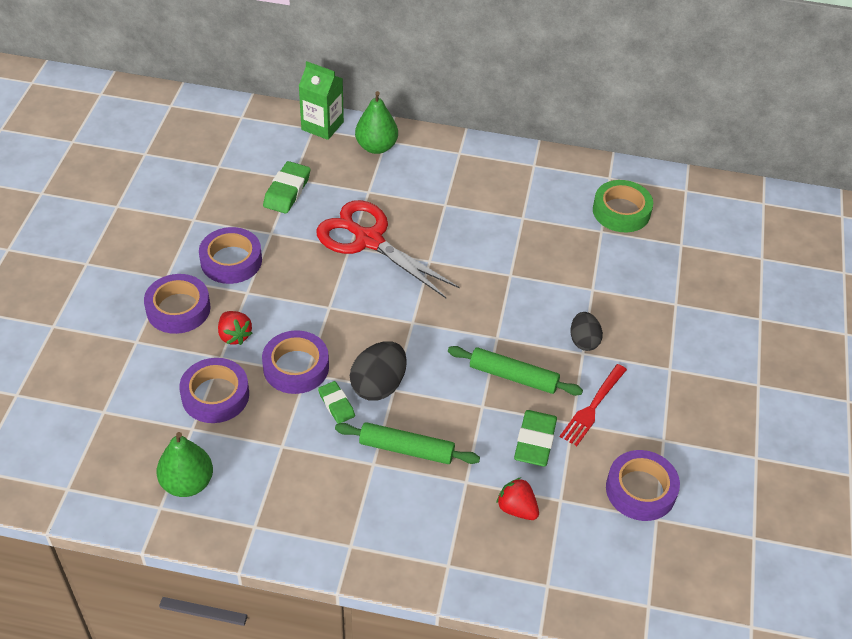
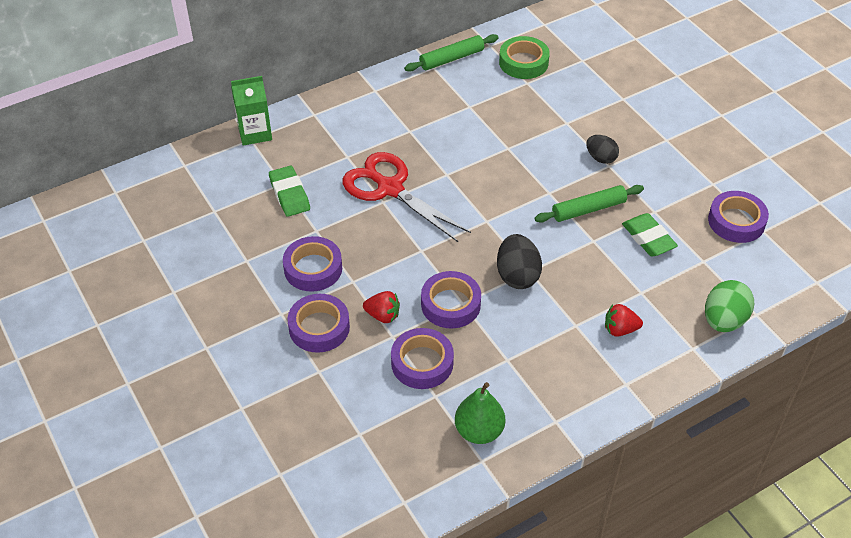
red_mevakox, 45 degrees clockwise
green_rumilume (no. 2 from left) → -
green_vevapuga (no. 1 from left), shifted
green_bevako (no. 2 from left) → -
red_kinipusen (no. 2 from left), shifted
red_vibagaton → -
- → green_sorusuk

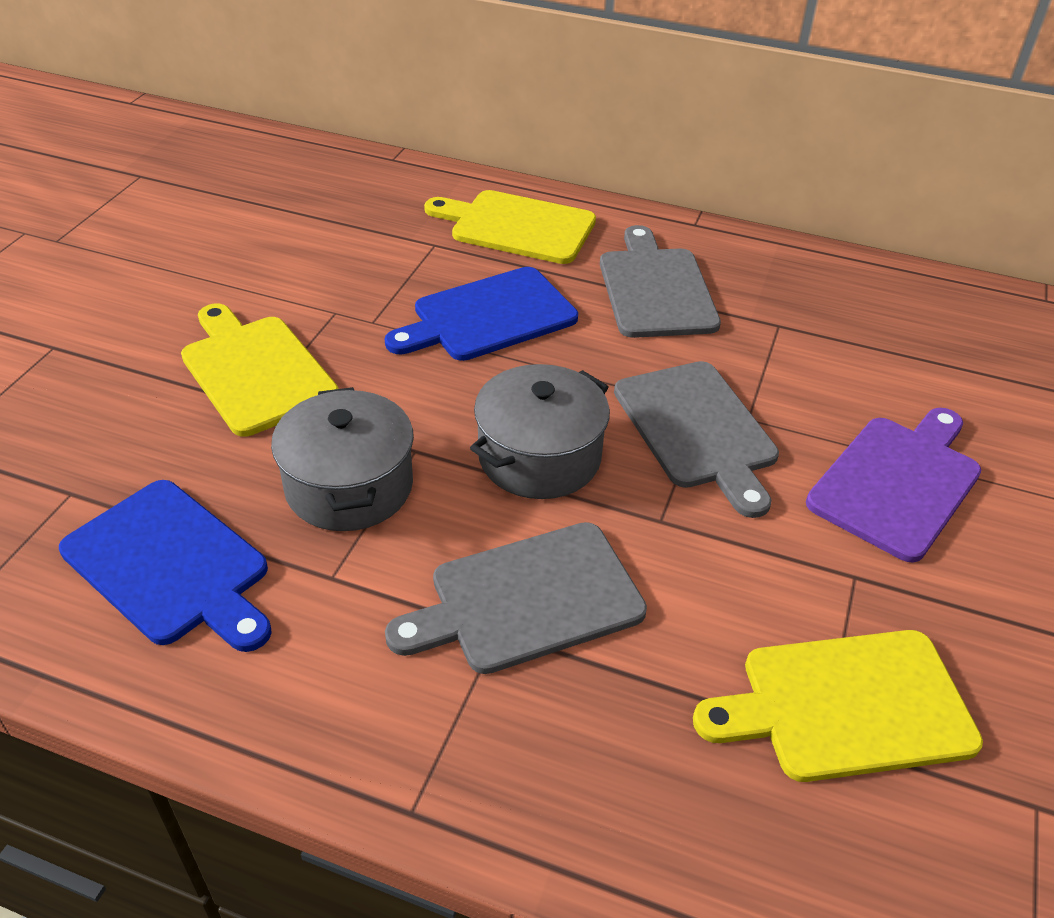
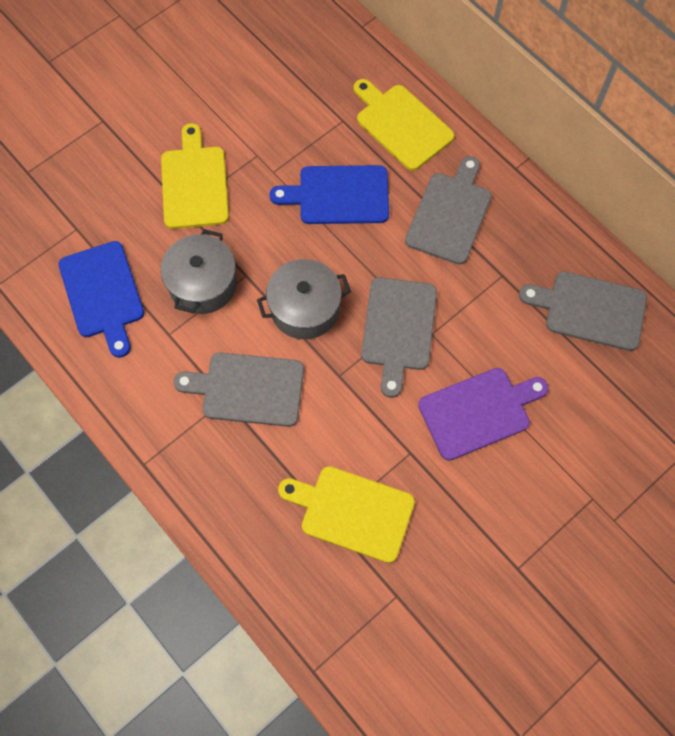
- → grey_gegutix (no. 4 from left)

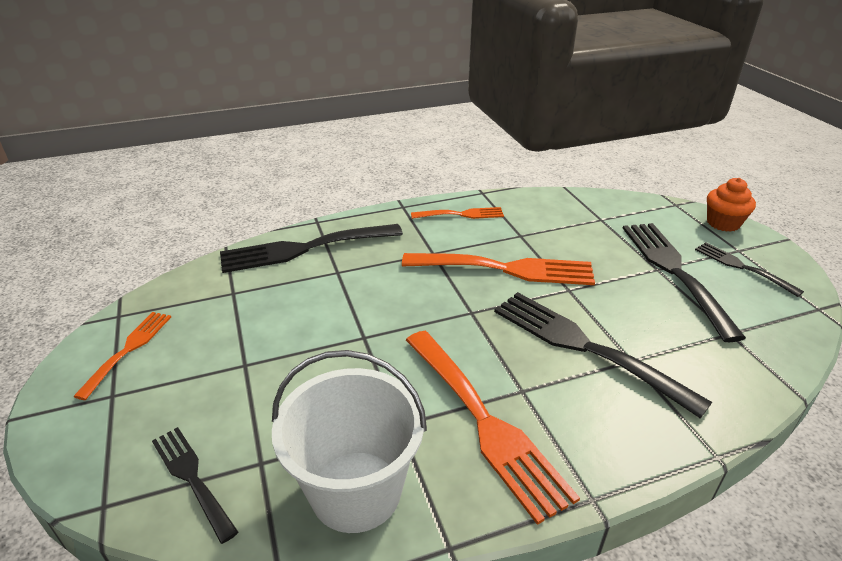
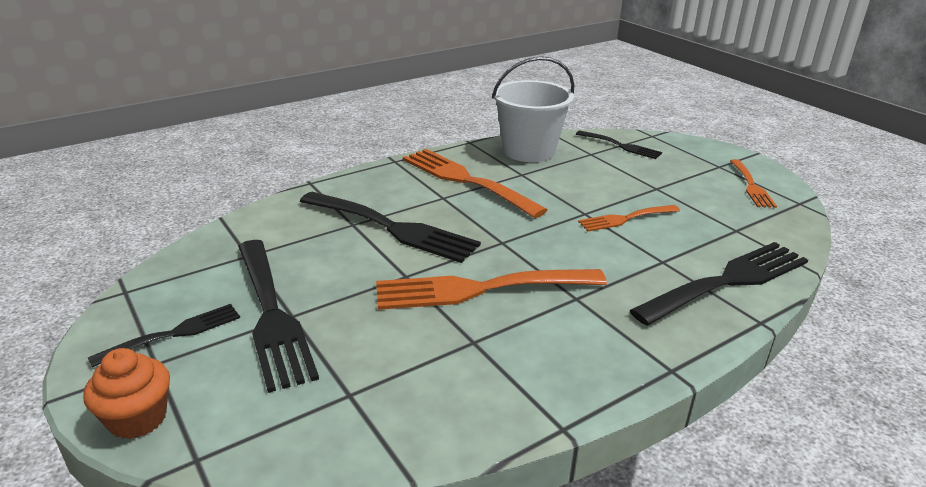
orange_vibagaton (no. 2 from left in the first image) → orange_vibagaton (no. 3 from left), shifted
black_vibagaton (no. 5 from left in the first image) → black_vibagaton (no. 1 from left), 75 degrees counterclockwise

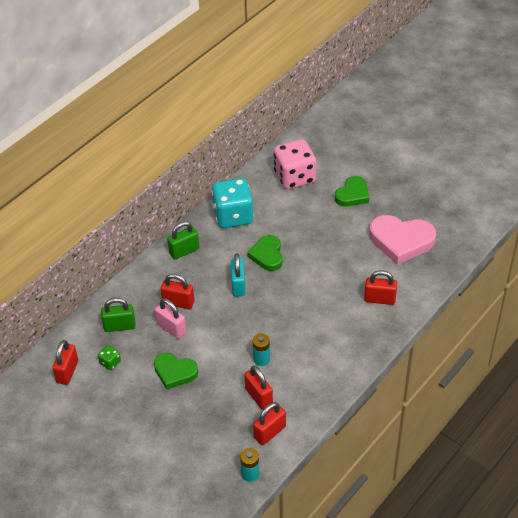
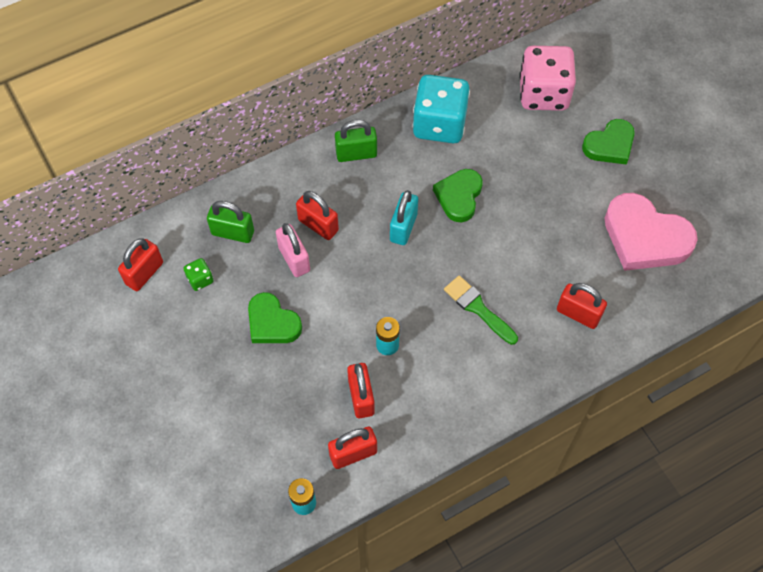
- → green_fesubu

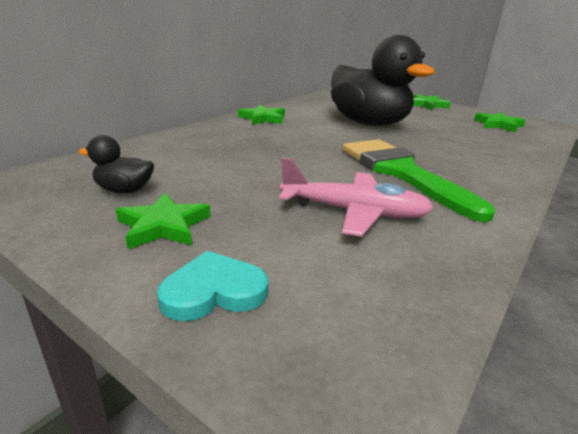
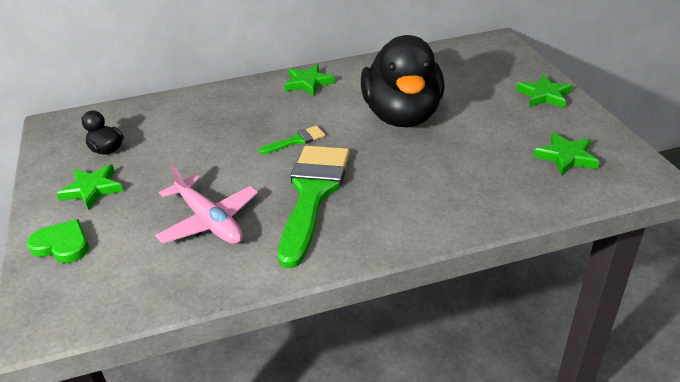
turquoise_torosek → green_torosek
- → green_fesubu (no. 1 from left)

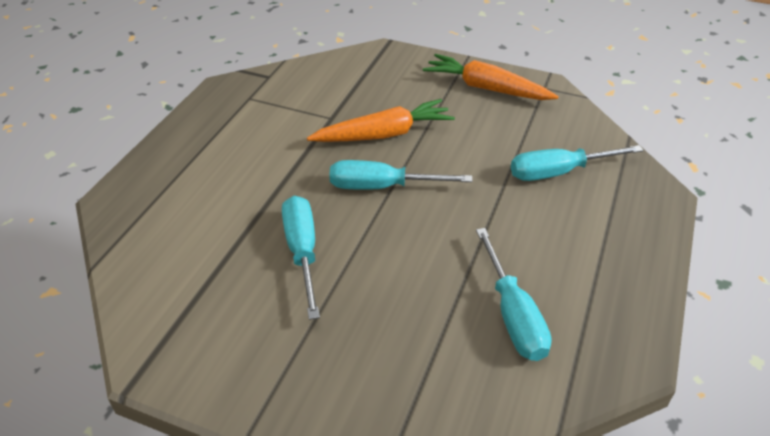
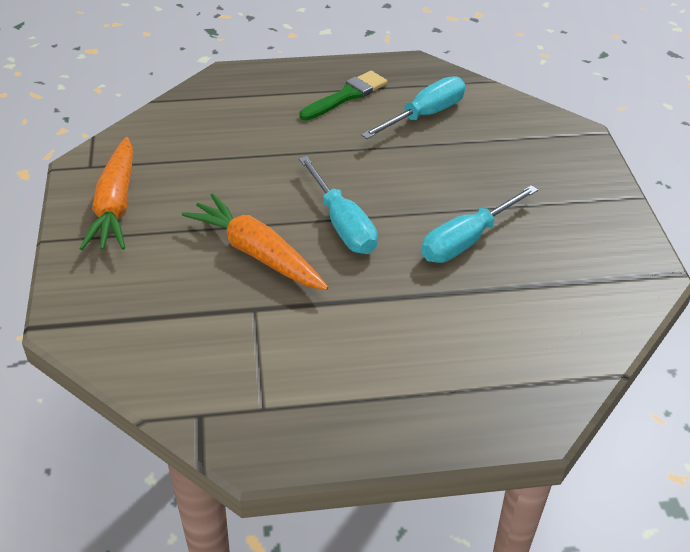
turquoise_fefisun (no. 4 from left) → -
- → green_fesubu

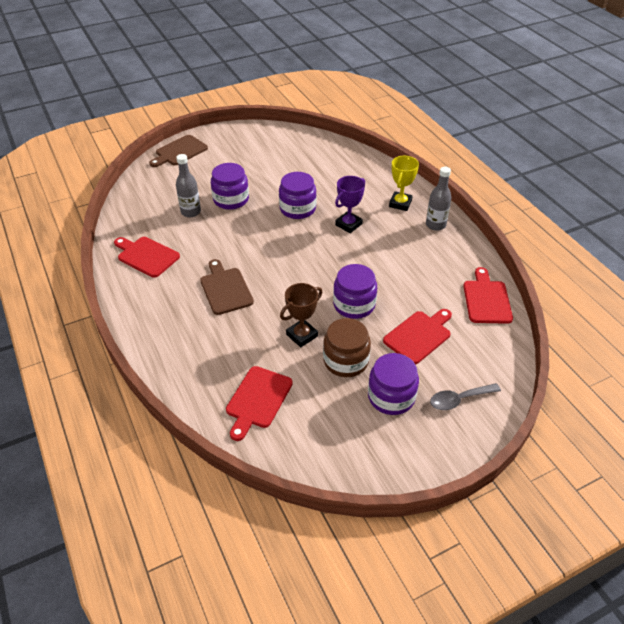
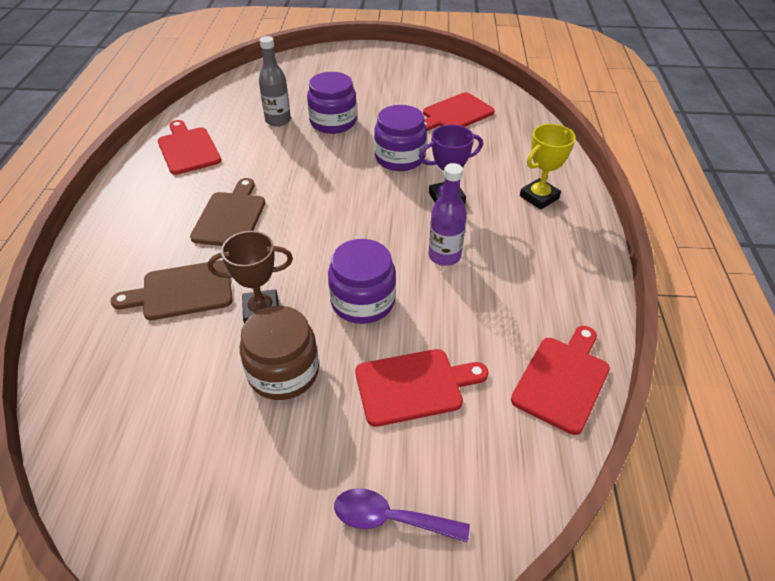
brown_gegutix (no. 1 from left), shifted
red_gegutix (no. 2 from left in the first image) → red_gegutix (no. 3 from left), shifted
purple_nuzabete (no. 4 from left) → -
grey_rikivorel (no. 2 from left) → -
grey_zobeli → purple_zobeli
- → purple_rikivorel

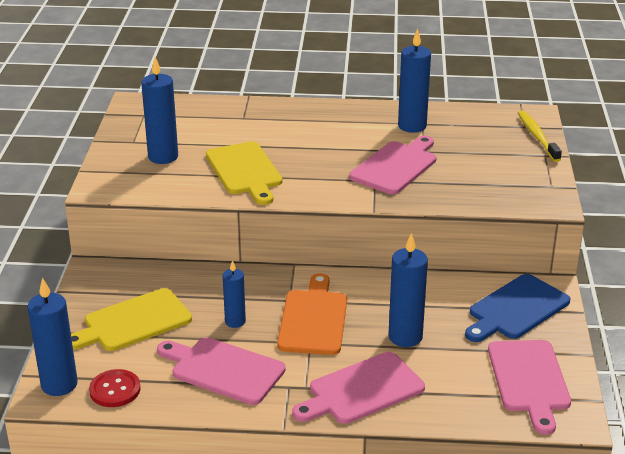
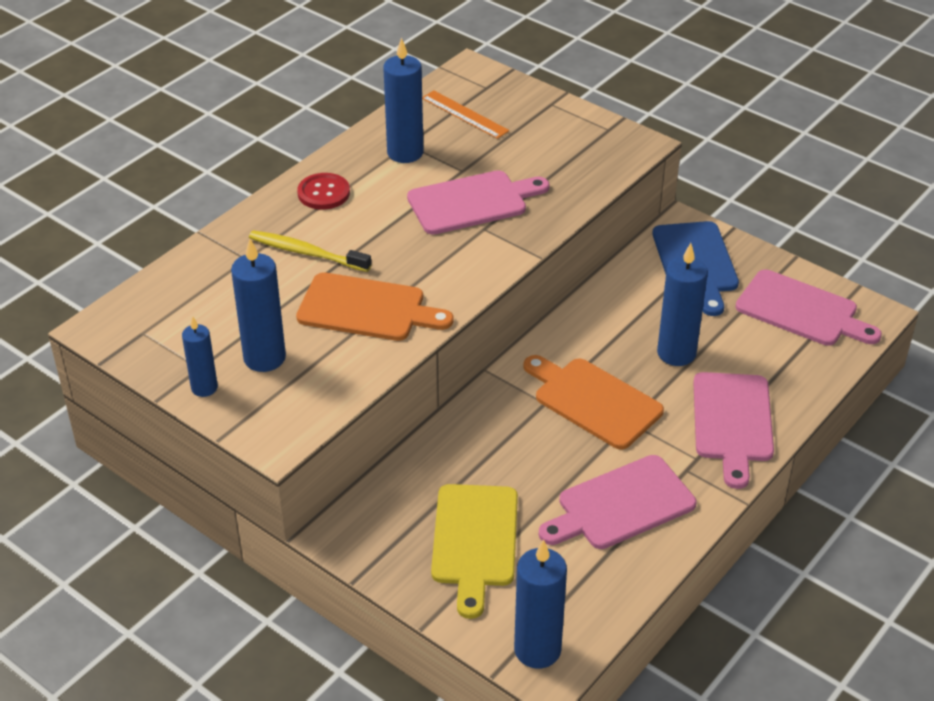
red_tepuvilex, shifted
yellow_gegutix (no. 2 from left) → orange_gegutix (no. 1 from left)
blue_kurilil (no. 3 from left in the first image) → blue_kurilil (no. 1 from left), shifted
pink_gegutix (no. 3 from left in the first image) → pink_gegutix (no. 1 from left), 90 degrees clockwise
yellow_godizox, shifted
- → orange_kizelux

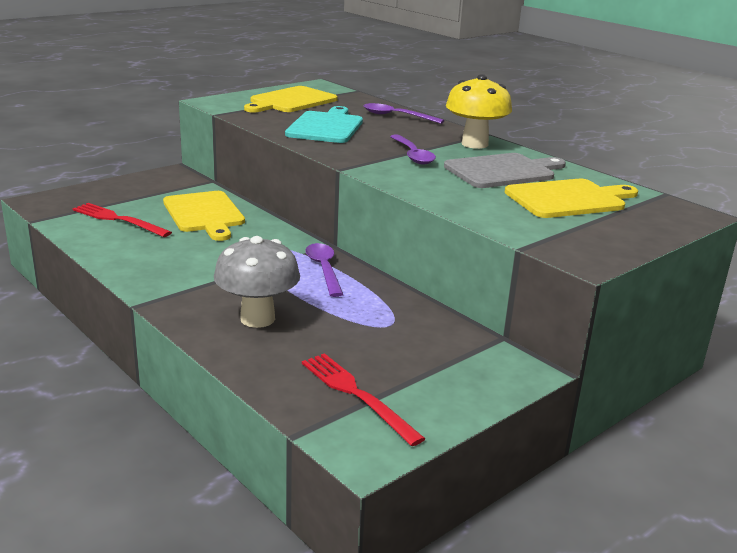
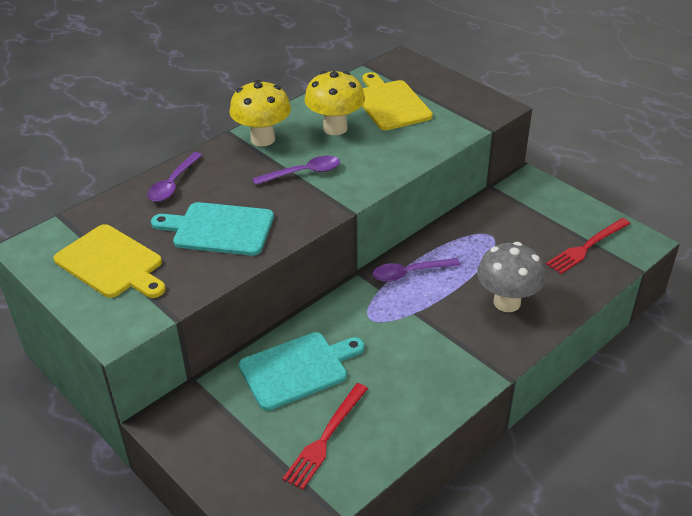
yellow_gegutix (no. 1 from left) → turquoise_gegutix (no. 2 from left)
grey_gegutix → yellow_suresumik (no. 2 from left)

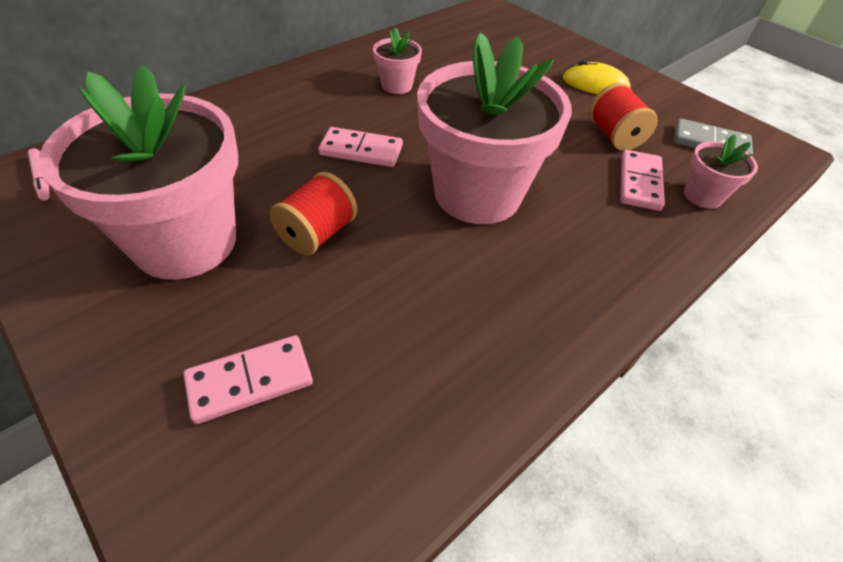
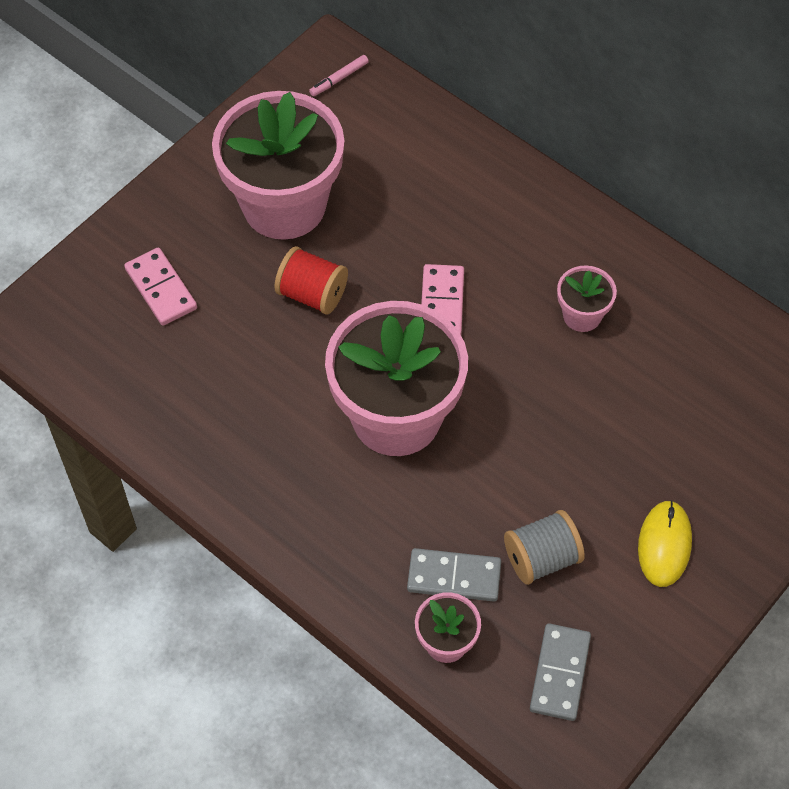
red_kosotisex (no. 2 from left) → grey_kosotisex
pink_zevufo (no. 3 from left) → grey_zevufo (no. 1 from left)

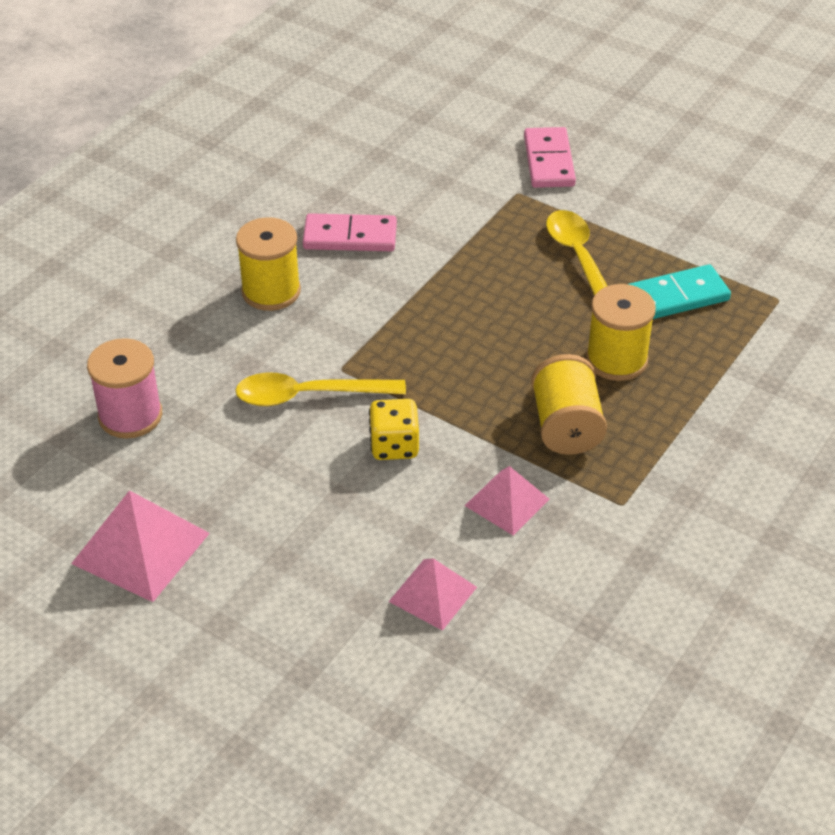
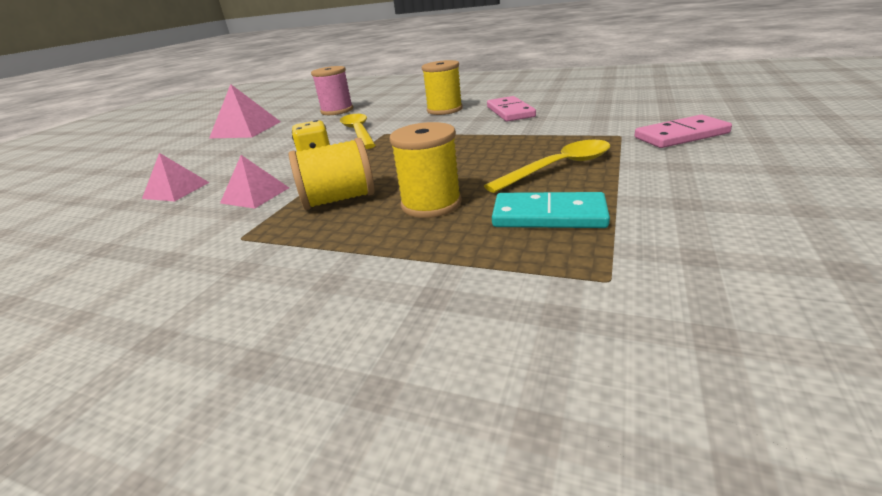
turquoise_zevufo, 45 degrees counterclockwise

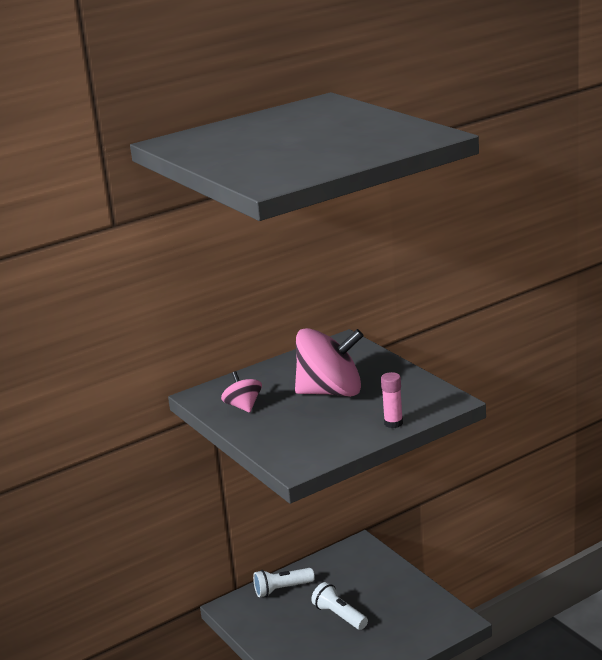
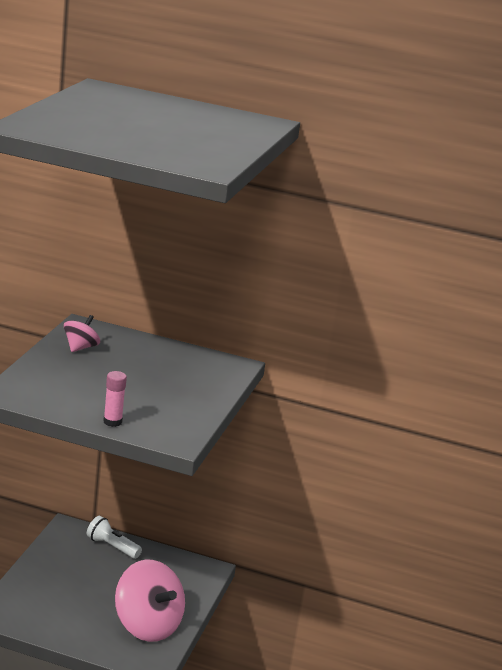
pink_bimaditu (no. 2 from left), shifted
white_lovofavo (no. 2 from left) → -

